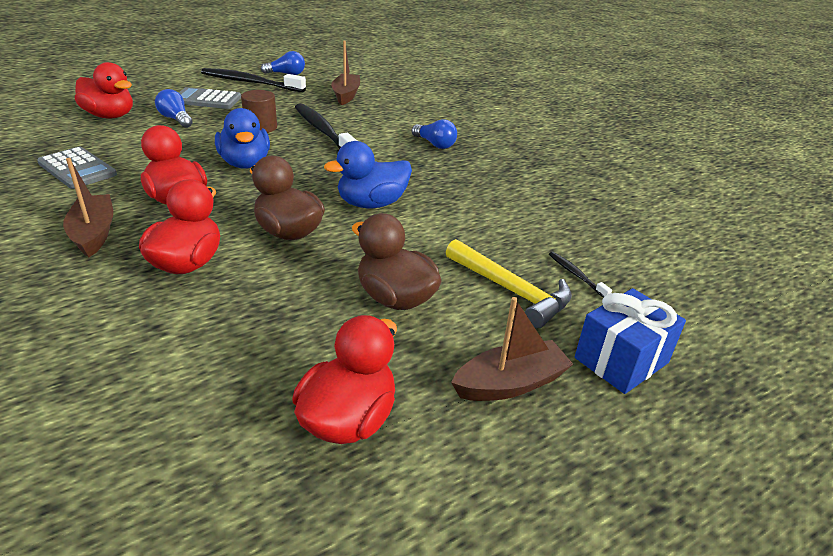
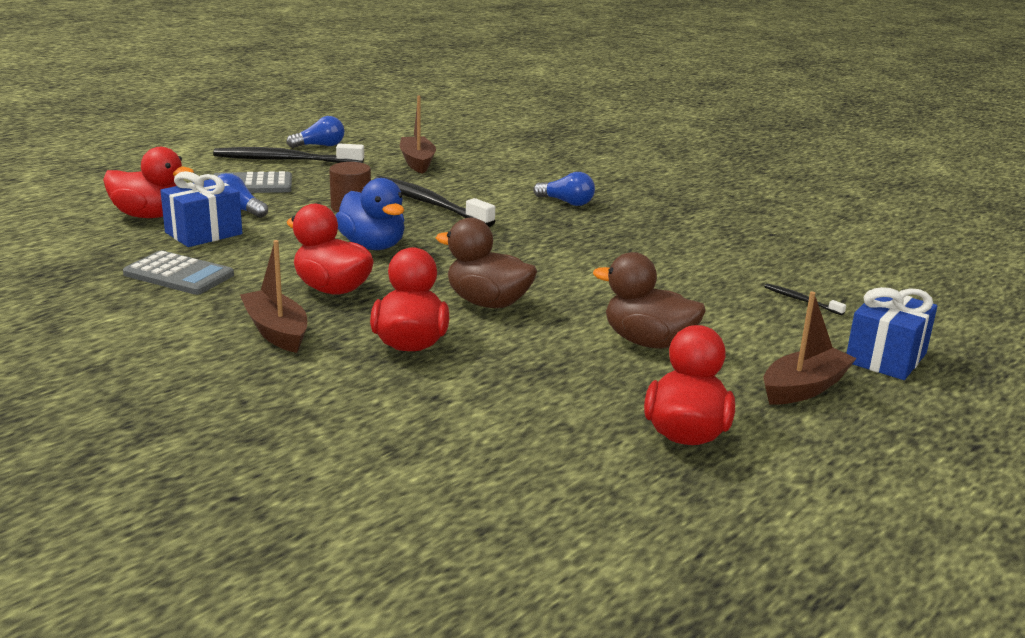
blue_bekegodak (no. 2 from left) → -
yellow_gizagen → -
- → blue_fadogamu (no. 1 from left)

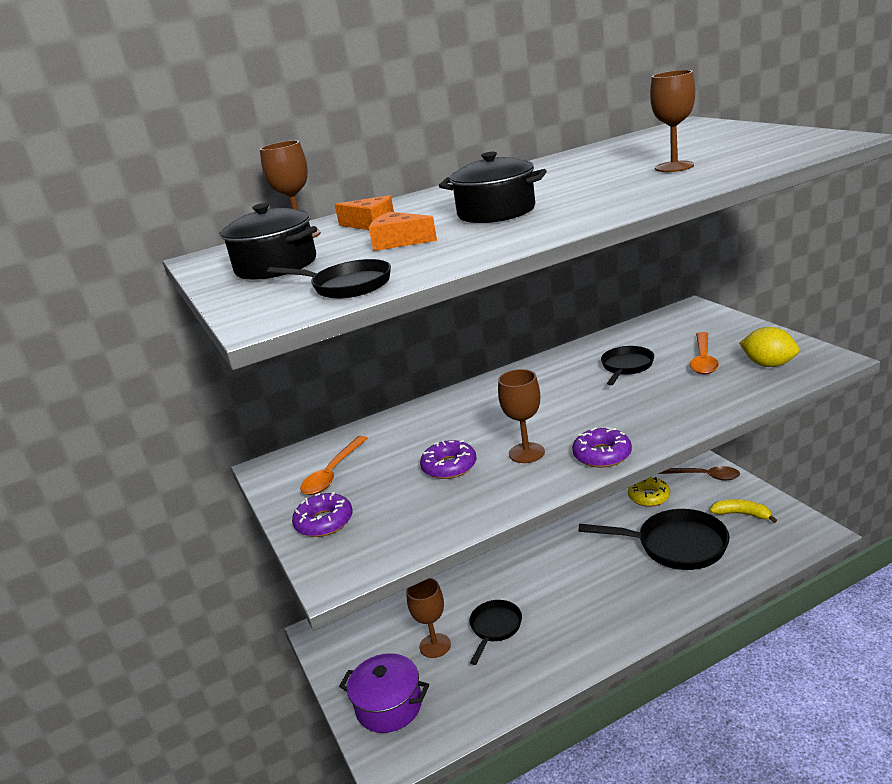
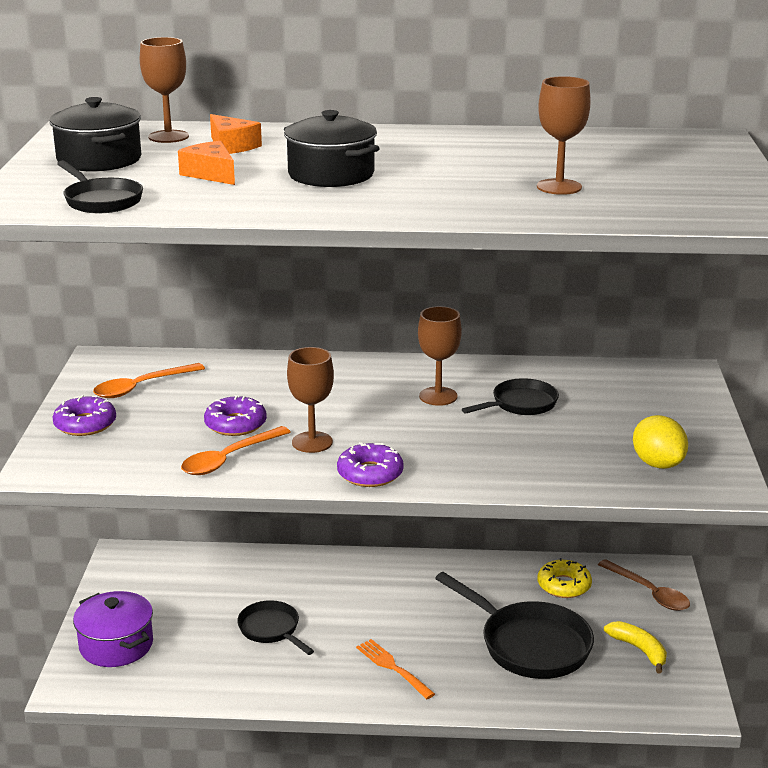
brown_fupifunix (no. 2 from left in the first image) → brown_fupifunix (no. 3 from left), shifted
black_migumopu (no. 2 from left), 90 degrees counterclockwise
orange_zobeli (no. 2 from left), shifted
- → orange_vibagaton

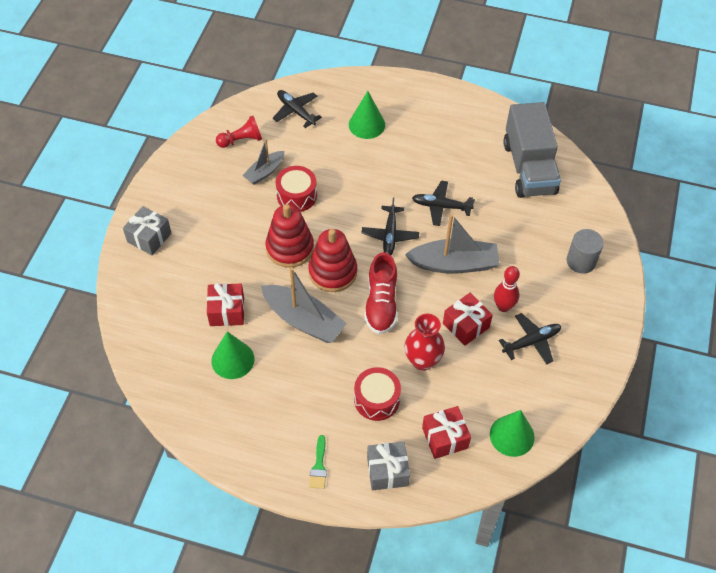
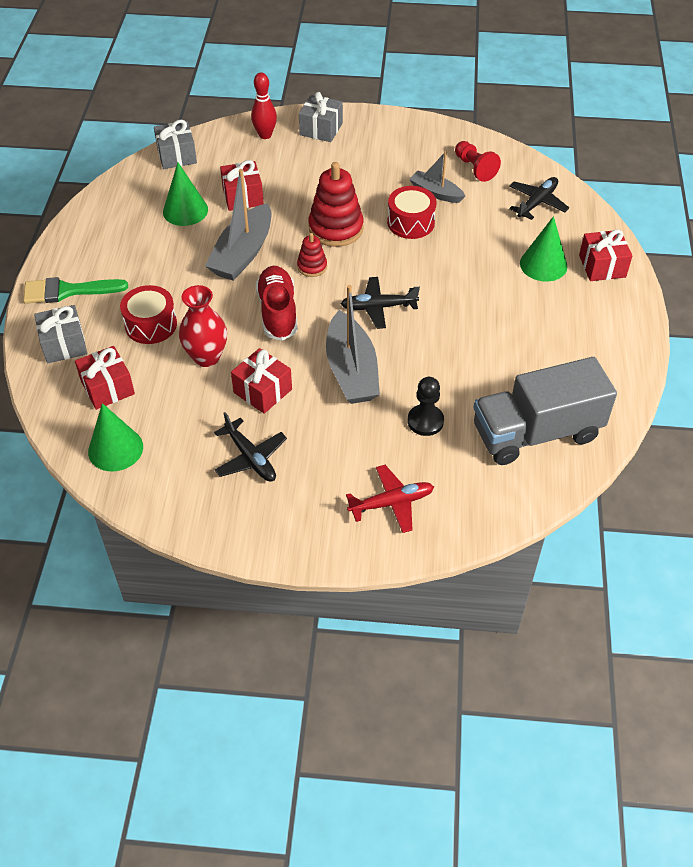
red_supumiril (no. 2 from left in the first image) → red_supumiril (no. 1 from left), x0.53
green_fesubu, x1.70
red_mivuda, 90 degrees clockwise
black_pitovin (no. 3 from left) → -
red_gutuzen, shifted
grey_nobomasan → red_pitovin
- → grey_fadogamu (no. 2 from left)
- → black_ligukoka
- → red_fadogamu (no. 4 from left)

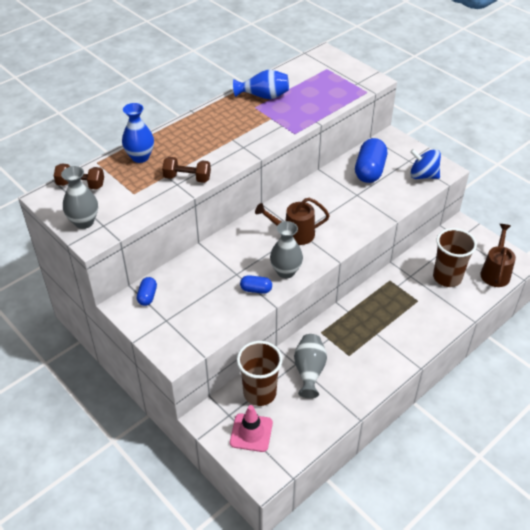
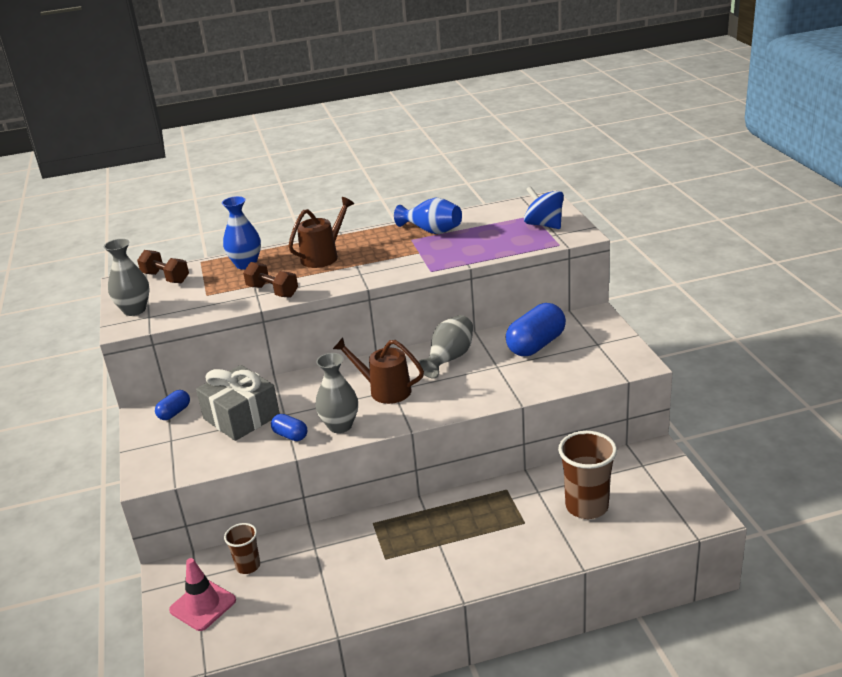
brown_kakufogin (no. 1 from left), x0.56
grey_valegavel (no. 3 from left), shifted
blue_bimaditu, shifted
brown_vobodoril (no. 2 from left in the first image) → brown_vobodoril (no. 1 from left), shifted
- → grey_fadogamu

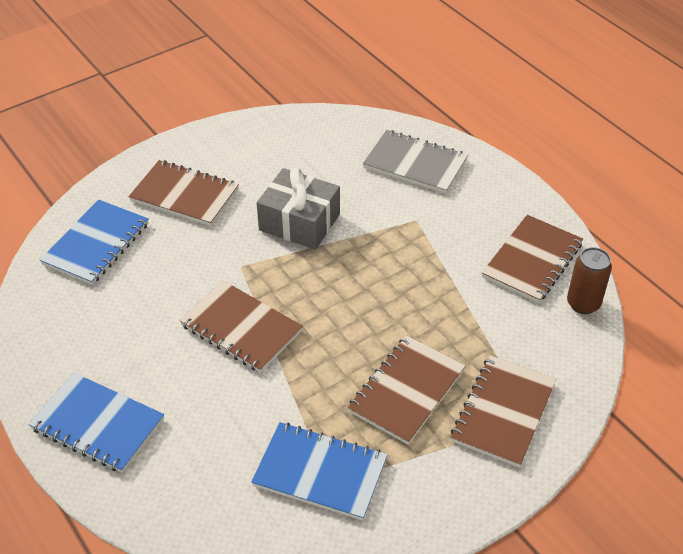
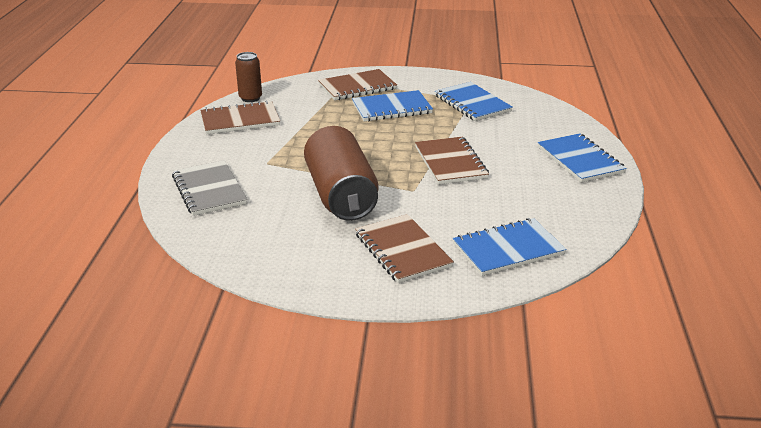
grey_fadogamu → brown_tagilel (no. 2 from left)
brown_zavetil (no. 3 from left) → blue_zavetil (no. 1 from left)

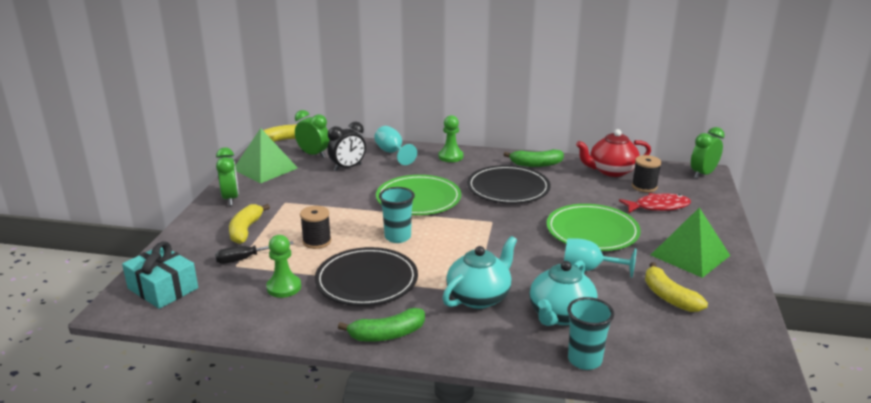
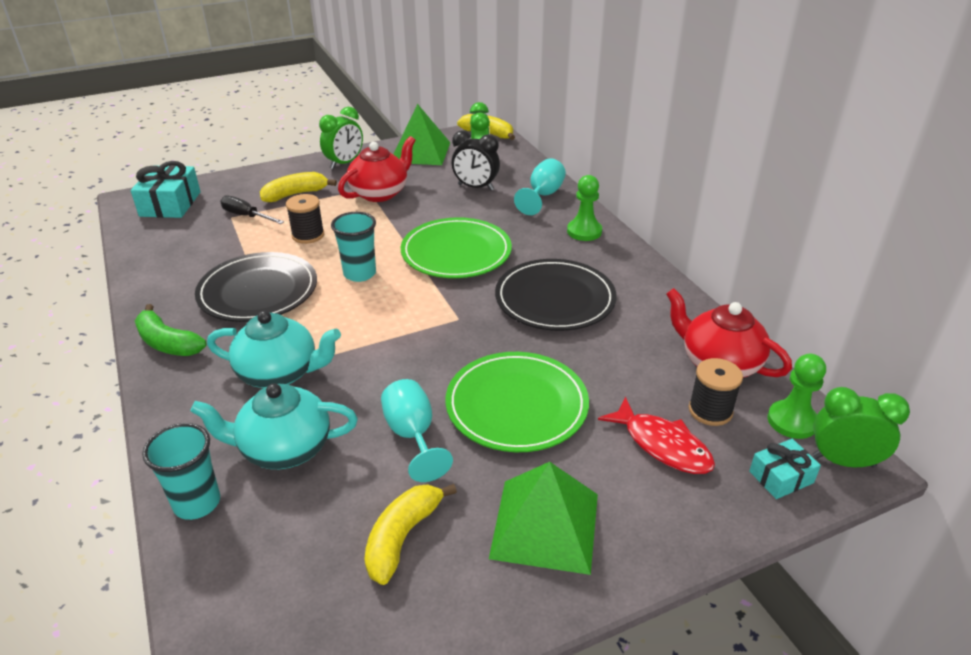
green_ligukoka (no. 1 from left in the first image) → green_ligukoka (no. 2 from left), shifted
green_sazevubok (no. 2 from left) → -
- → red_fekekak (no. 1 from left)
- → turquoise_fadogamu (no. 2 from left)

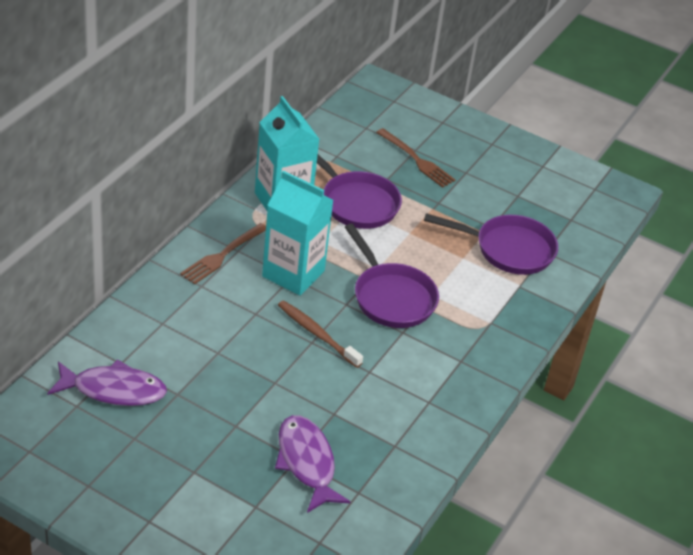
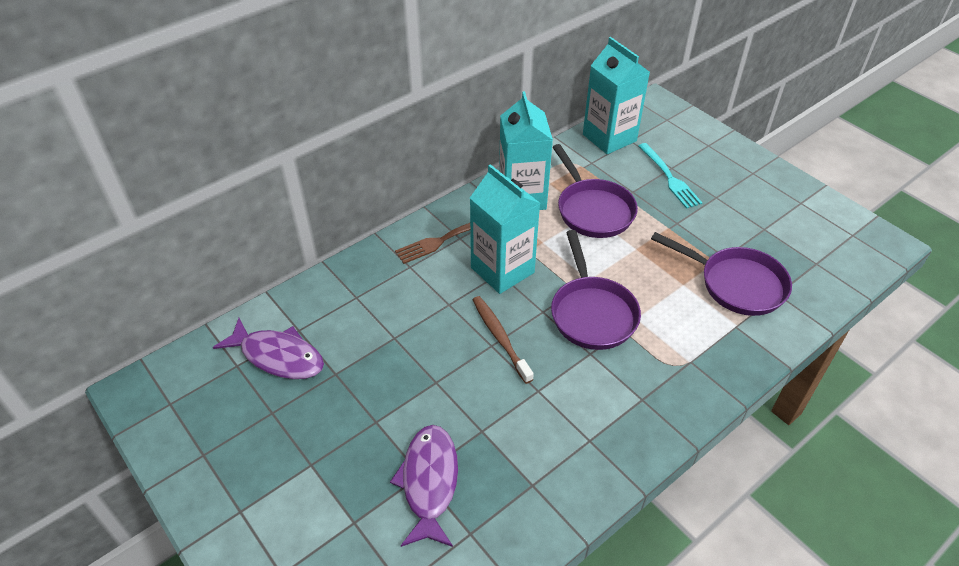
brown_vibagaton (no. 2 from left) → turquoise_vibagaton
- → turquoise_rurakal (no. 3 from left)

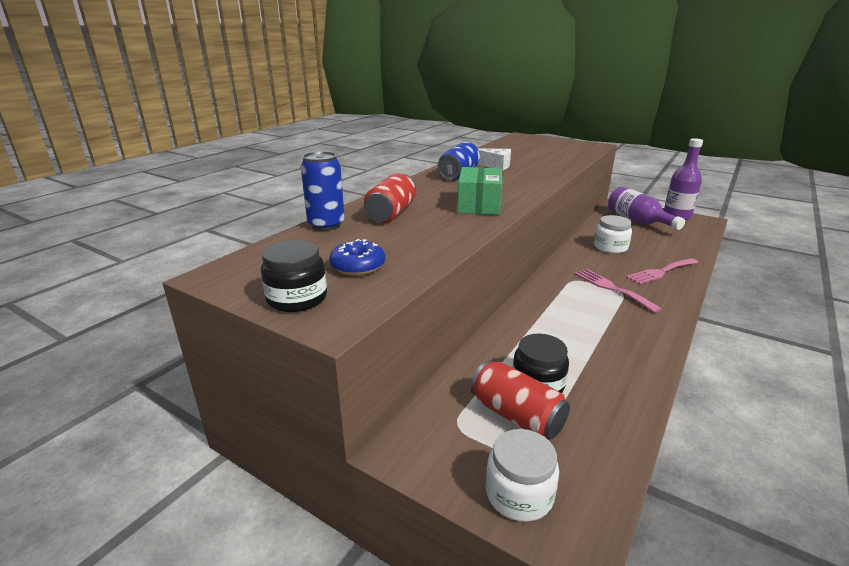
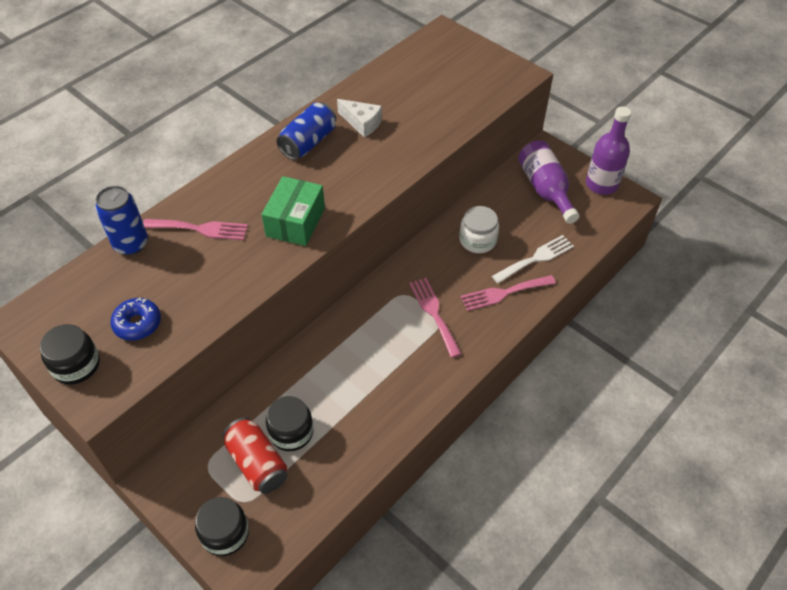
red_tagilel (no. 1 from left) → pink_vibagaton (no. 1 from left)
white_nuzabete (no. 1 from left) → black_nuzabete (no. 2 from left)
- → white_vibagaton

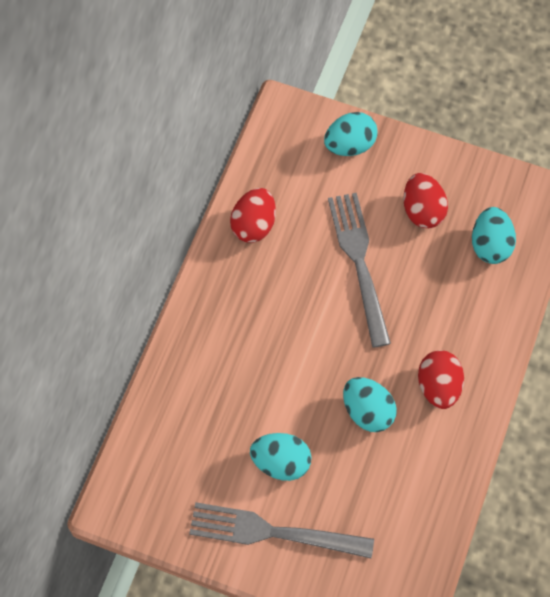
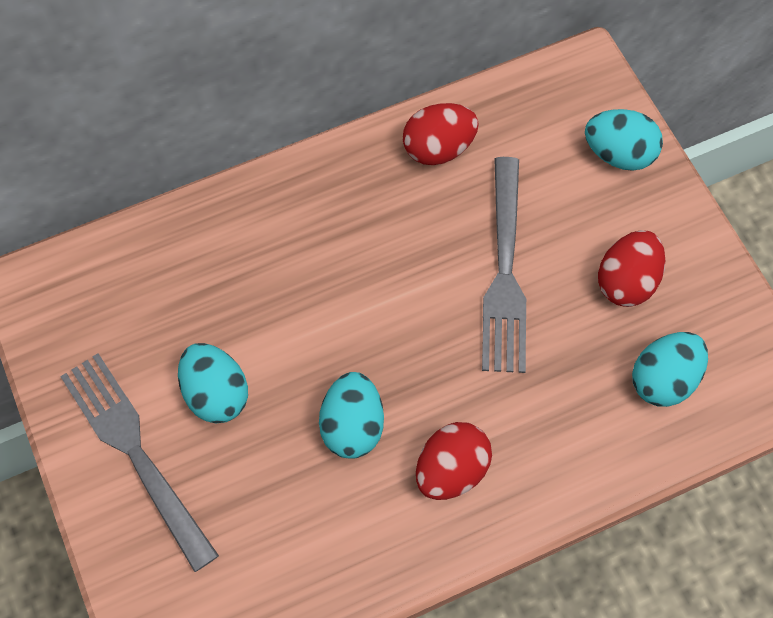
grey_vibagaton (no. 2 from left), 150 degrees clockwise

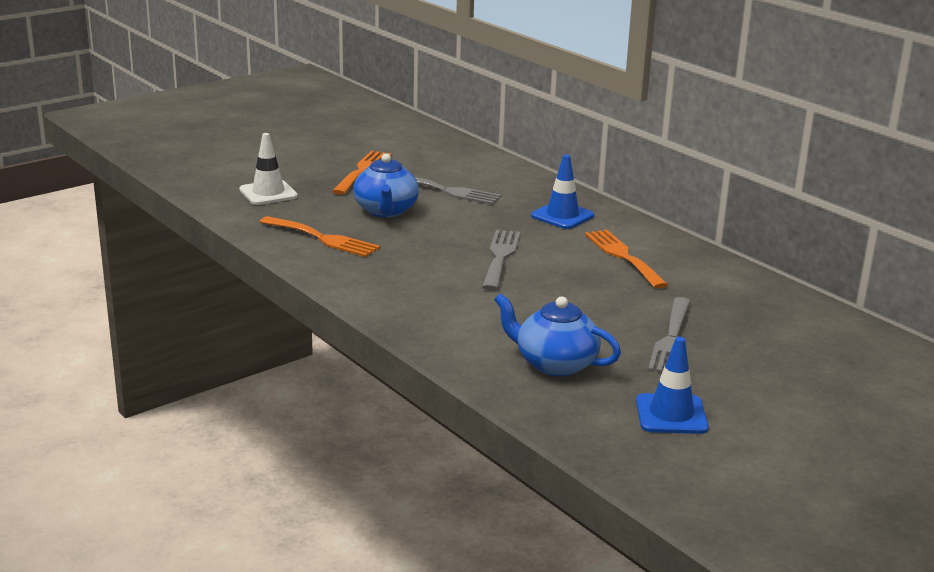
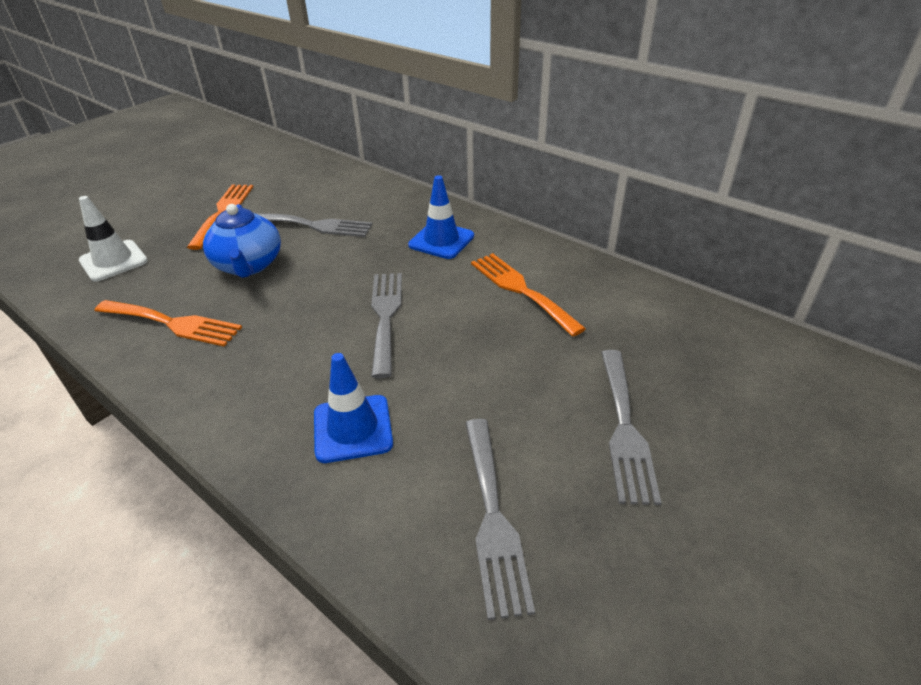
blue_fekekak (no. 2 from left) → grey_vibagaton (no. 3 from left)
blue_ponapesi (no. 2 from left in the first image) → blue_ponapesi (no. 1 from left), shifted

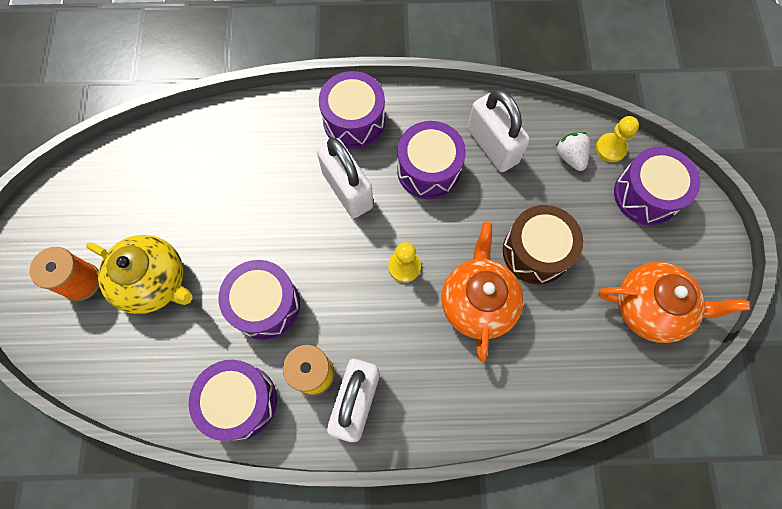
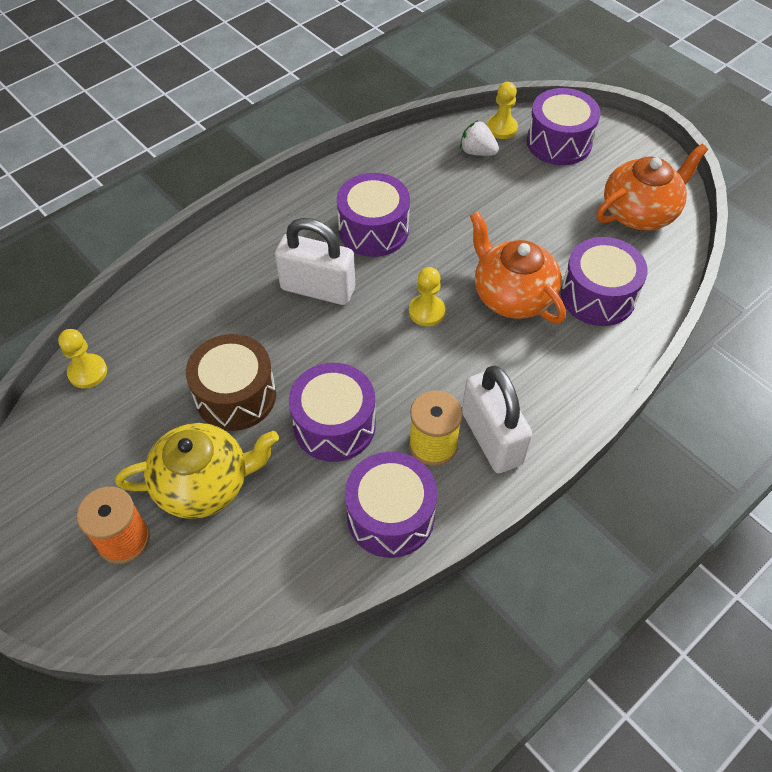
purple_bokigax (no. 3 from left in the first image) → purple_bokigax (no. 5 from left), shifted
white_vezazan (no. 3 from left) → -
brown_bokigax, shifted
- → yellow_ligukoka (no. 1 from left)

